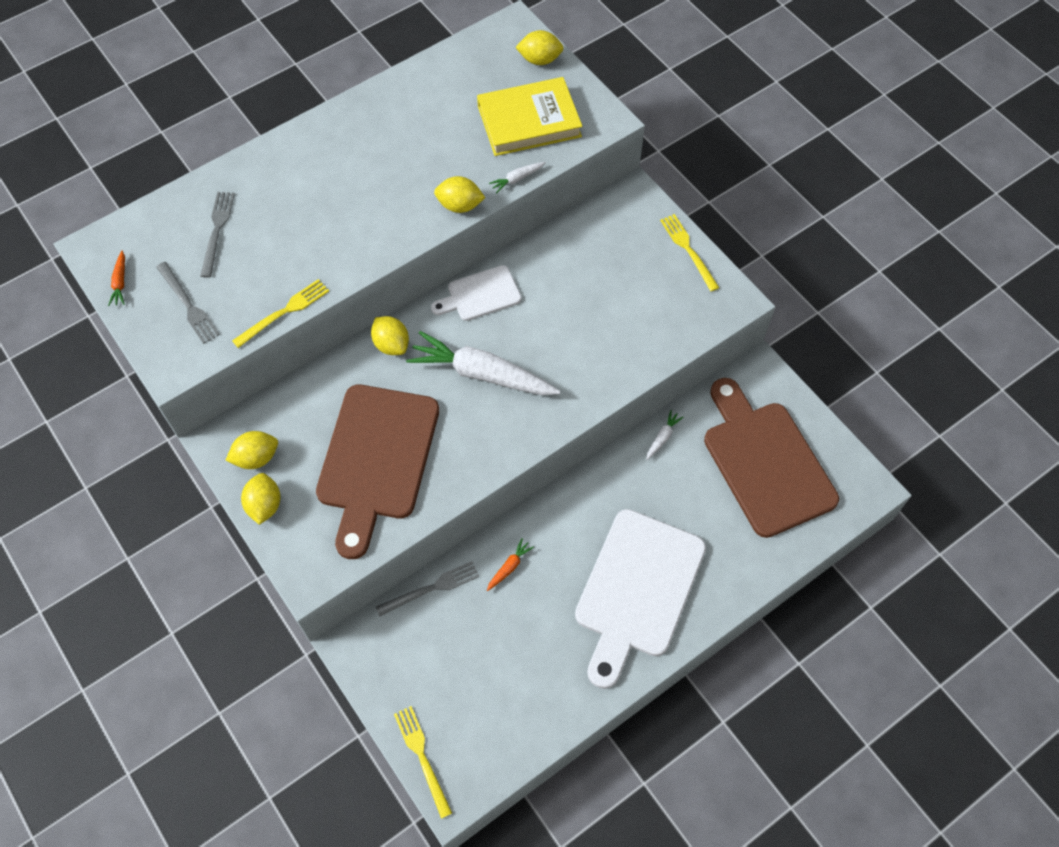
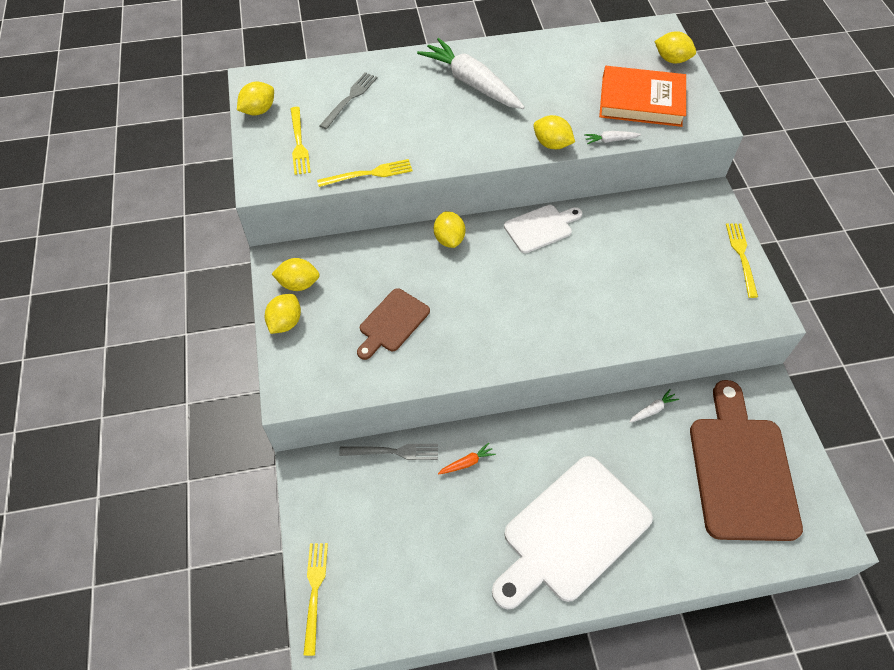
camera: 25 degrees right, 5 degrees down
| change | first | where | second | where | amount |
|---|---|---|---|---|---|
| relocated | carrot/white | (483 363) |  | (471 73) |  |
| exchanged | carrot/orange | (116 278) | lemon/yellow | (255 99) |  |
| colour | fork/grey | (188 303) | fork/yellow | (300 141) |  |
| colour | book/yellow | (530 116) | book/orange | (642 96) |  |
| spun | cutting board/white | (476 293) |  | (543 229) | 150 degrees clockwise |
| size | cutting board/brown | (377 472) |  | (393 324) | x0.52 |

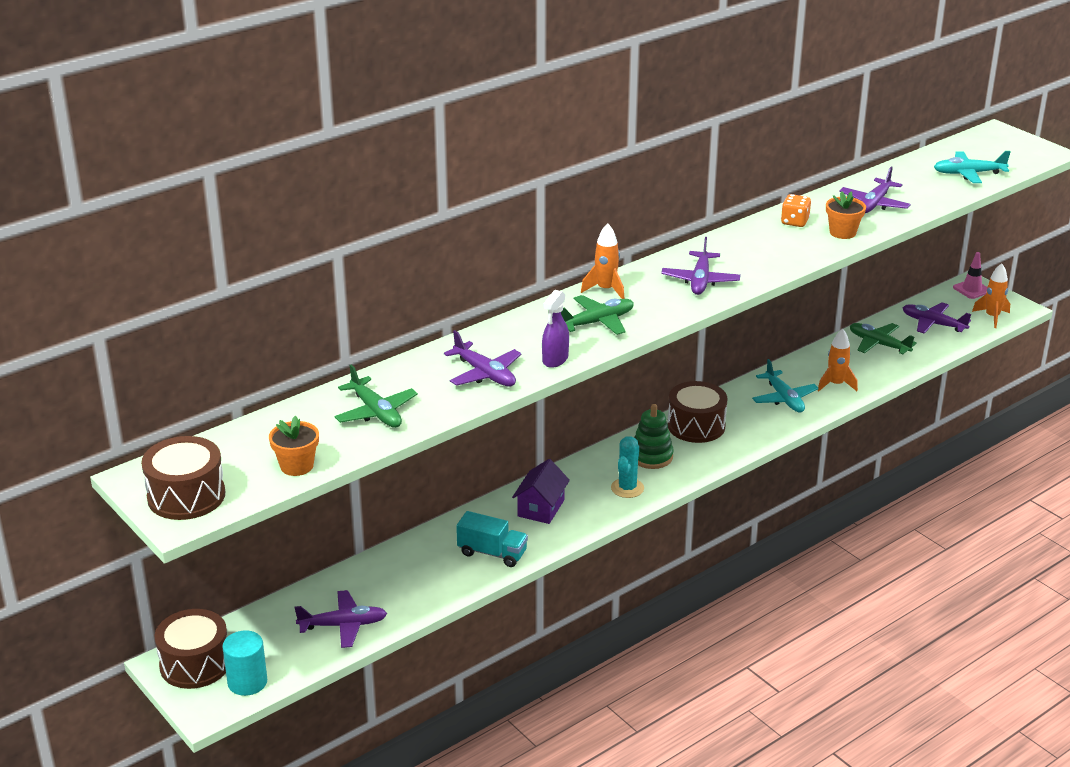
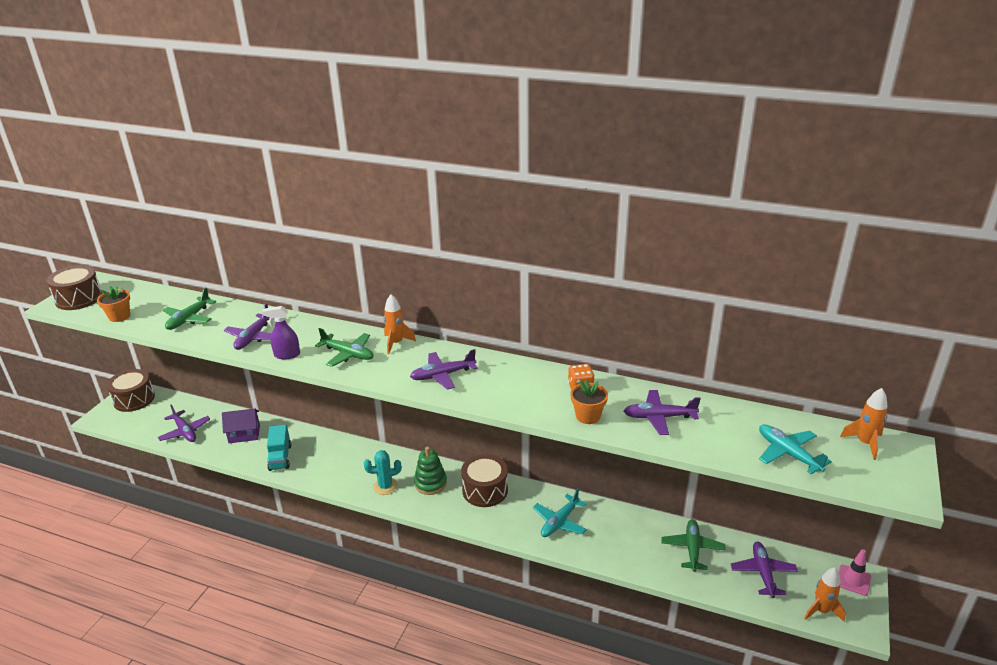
camera: 60 degrees right, 0 degrees up
| change | first | where | second | where | amount |
|---|---|---|---|---|---|
| missing | cylinder/turquoise | (244 663) |  |  |  |
| relocated | house/purple | (541 491) |  | (241 425) |  |
| relocated | rocket/orange | (838 360) |  | (864 424) |  |

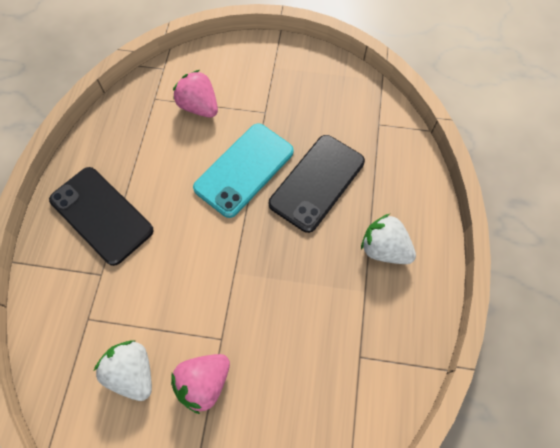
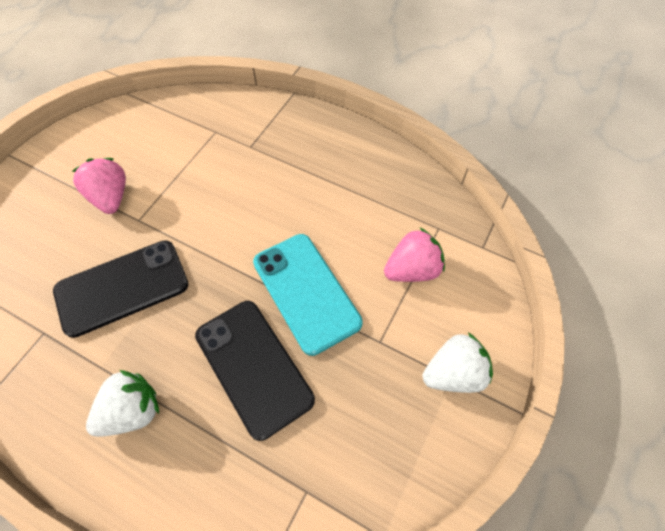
camera: 110 degrees right, 5 degrees down
| change | first | where | second | where | amount |
|---|---|---|---|---|---|
| relocated | phone/black | (101 216) |  | (120 289) |  |
| relocated | strawberry/white | (123 371) |  | (458 363) |  |

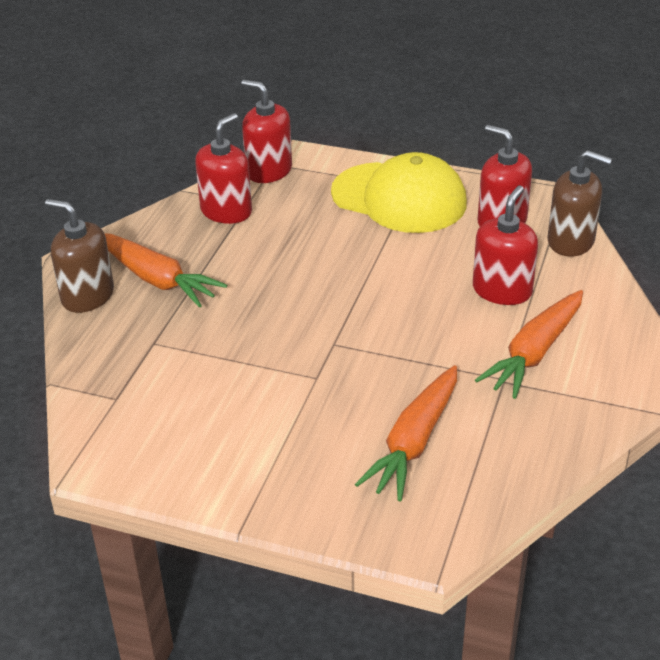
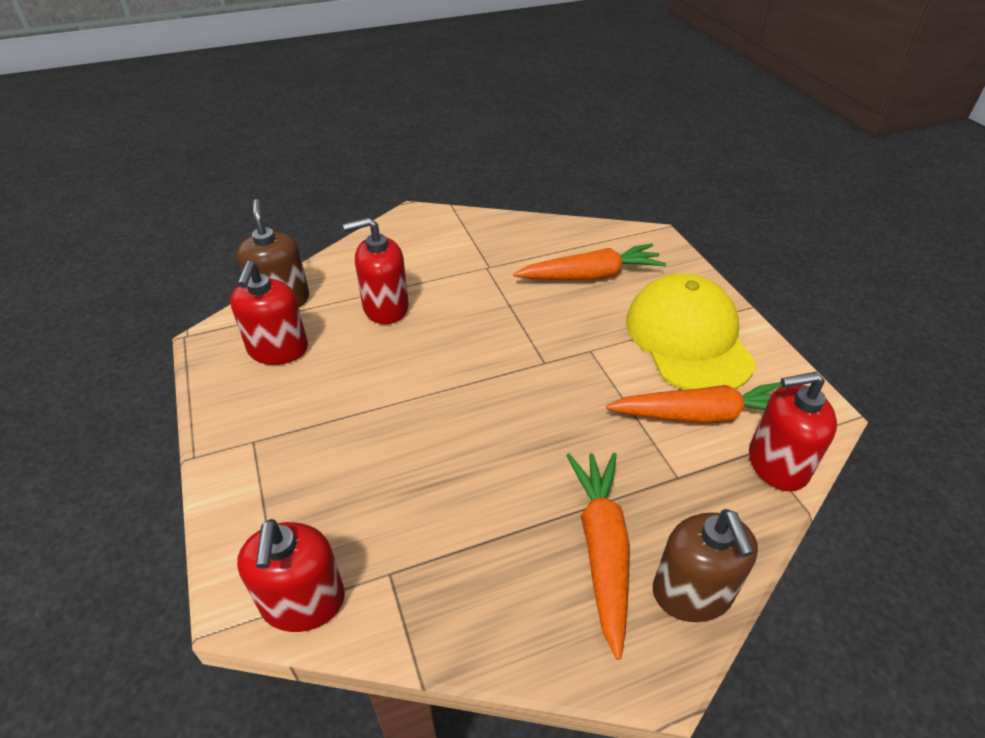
camera: 130 degrees left, 5 degrees up
| change | first | where | second | where | amount |
|---|---|---|---|---|---|
| relocated | soap dispenser/red | (223 168) |  | (793 431) |  |
| relocated | cap/yellow | (399 192) |  | (691 332) |  |
| relocated | carrot/orange | (529 344) |  | (694 403) |  |

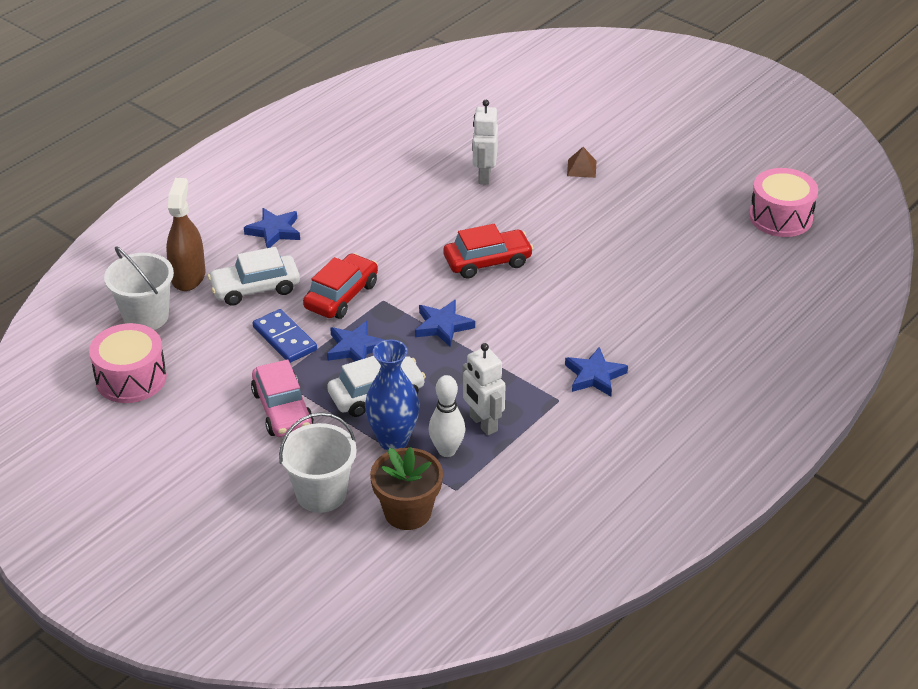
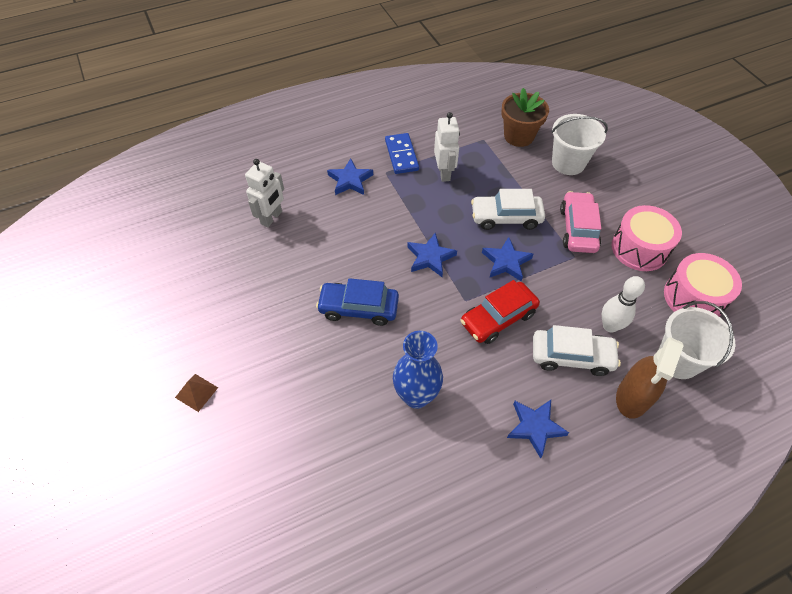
camera: 155 degrees left, 15 degrees up
| change | first | where | second | where | amount |
|---|---|---|---|---|---|
| relocated | domino/blue | (285 336) |  | (402 153) |  |
| relocated | vase/blue | (392 395) |  | (418 370) |  |
| relocated | bowling pin/white | (447 416) |  | (623 304) |  |
| relocated | robot/white | (485 142) |  | (264 193) |  |
| relocated | drum/pink | (783 202) |  | (647 238) |  |
| colour | car/red | (488 251) | car/blue | (357 302) |  |

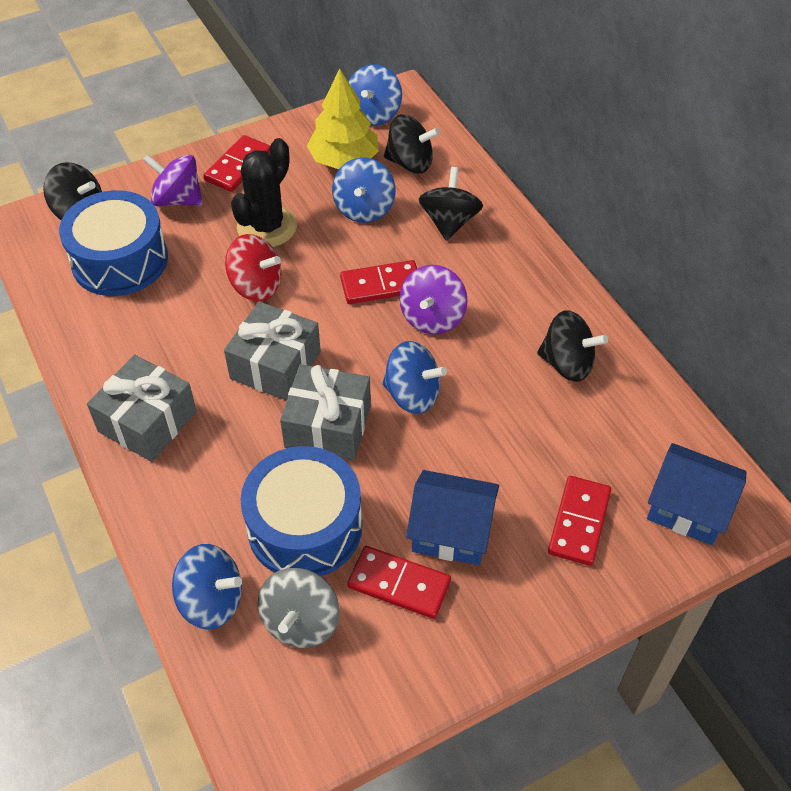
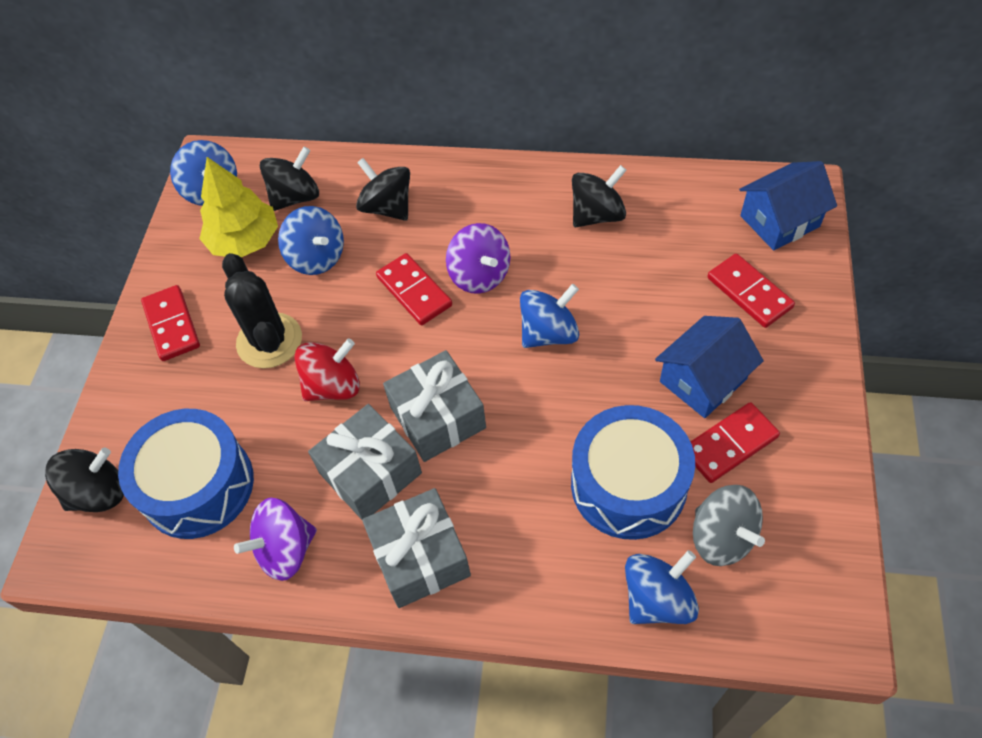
camera: 50 degrees left, 5 degrees up
| change | first | where | second | where | amount |
|---|---|---|---|---|---|
| relocated | spinning top/purple | (173 180) |  | (275 539) |  |
| relocated | gift/grey | (325 412) |  | (365 462) |  |
| spun | domino/red | (378 282) |  | (414 289) | 60 degrees counterclockwise |

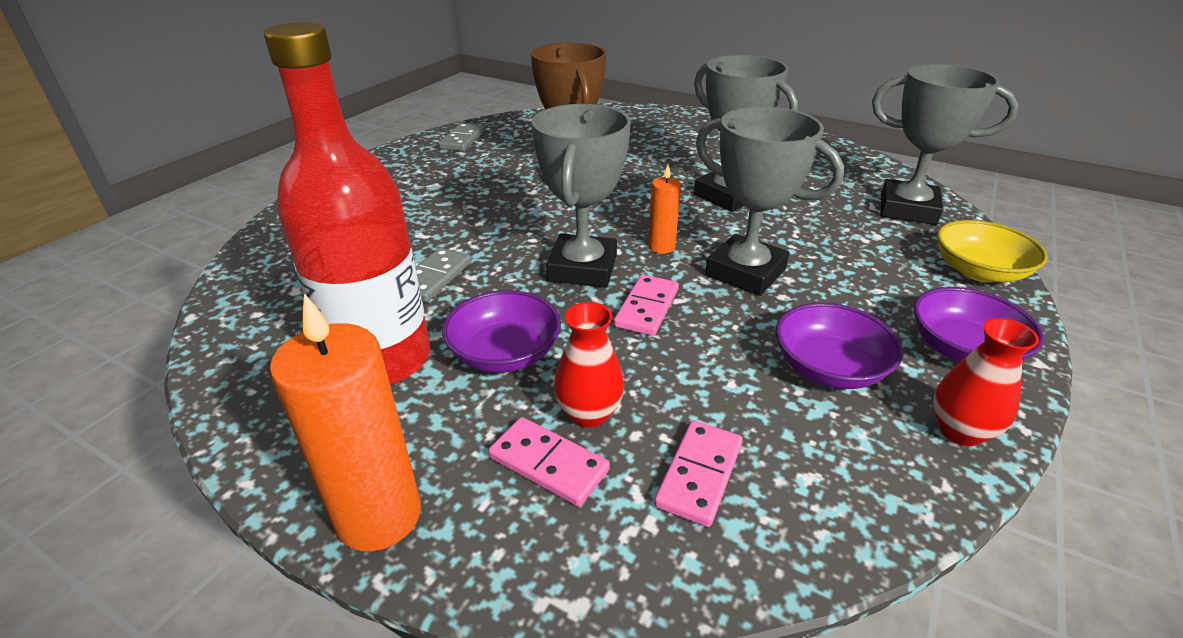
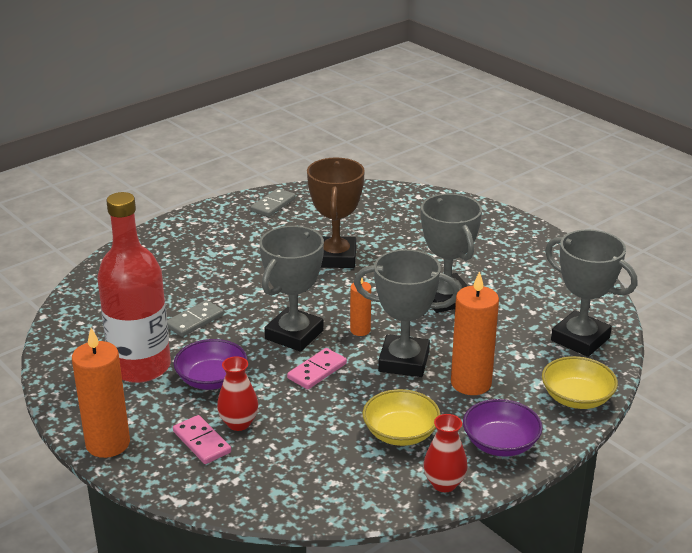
camera: 20 degrees right, 5 degrees down
| change | first | where | second | where | amount |
|---|---|---|---|---|---|
| missing | domino/pink | (698 473) |  |  |  |
| appeared |  |  | candle/orange | (475 333) |  |
| colour | bowl/purple | (839 346) | bowl/yellow | (401 417) |  |
| spun | trophy/grey | (770 201) |  | (406 313) | 45 degrees counterclockwise |

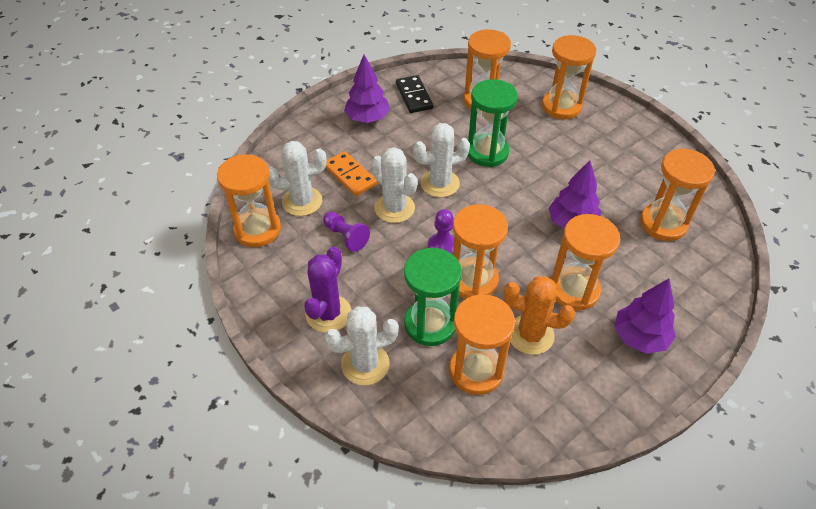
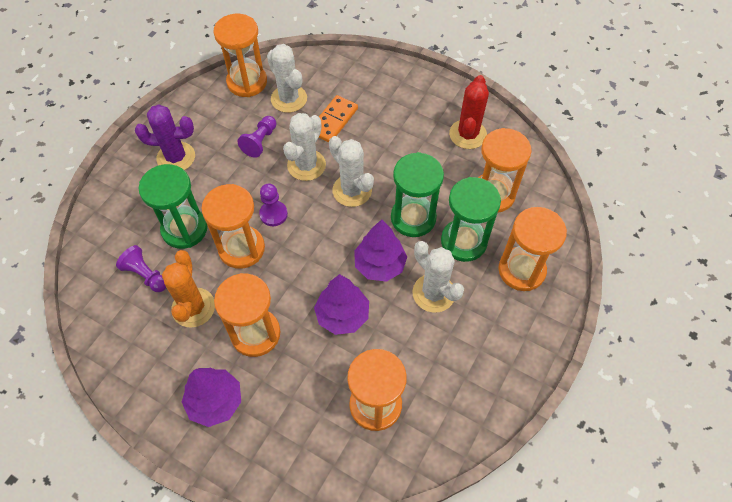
camera: 70 degrees right, 10 degrees up
| change | first | where | second | where | amount |
|---|---|---|---|---|---|
| appeared |  |  | hourglass/green | (471 219) |  |
| relocated | cactus/white | (362 345) |  | (438 277) |  |
| relocated | tree/purple | (367 89) |  | (380 250) |  |
| exchanged | domino/black | (414 94) | cactus/red | (469 112) |  |
| exchanged | hourglass/orange | (482 344) | pawn/purple | (141 268) |  |

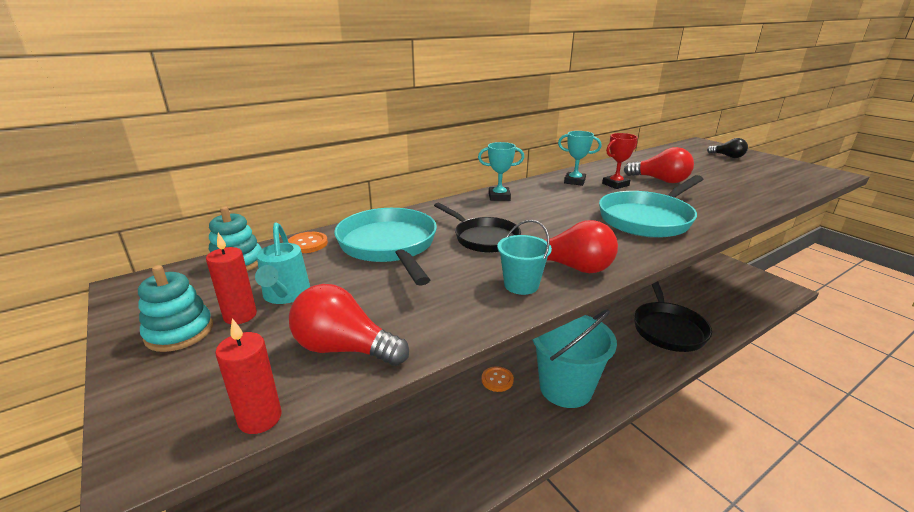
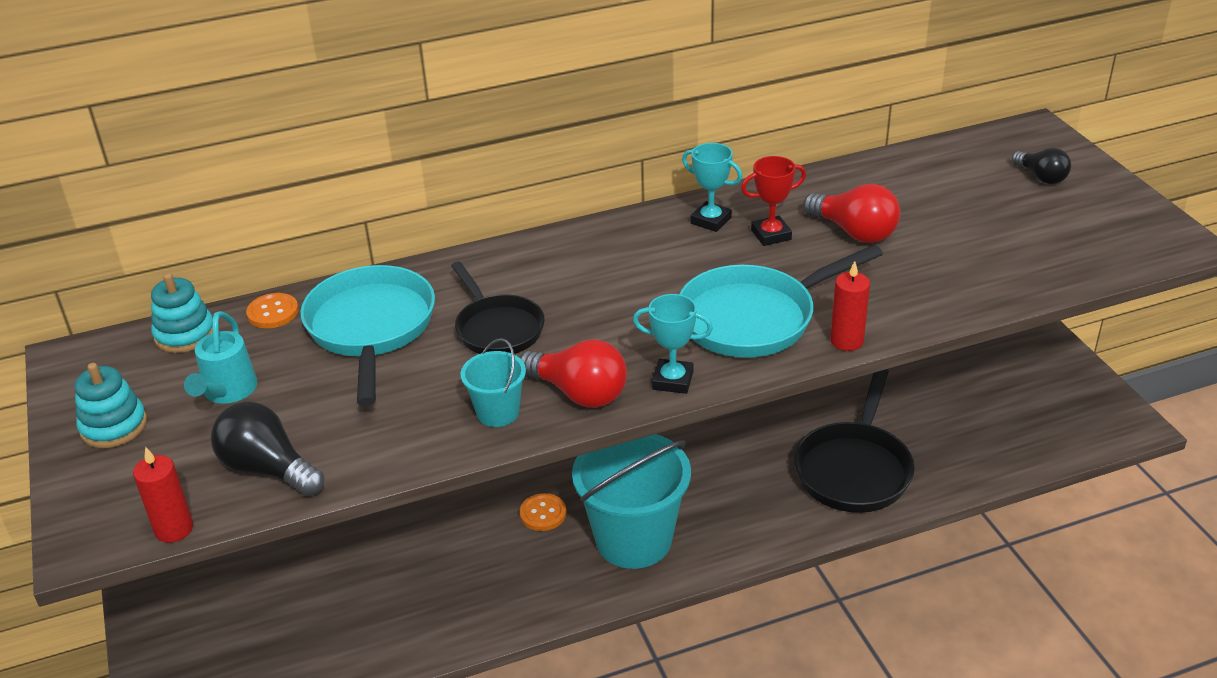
camera: 15 degrees right, 10 degrees up
| change | first | where | second | where | amount |
|---|---|---|---|---|---|
| relocated | candle/red | (231 278) |  | (850 306) |  |
| relocated | trophy/turquoise | (501 171) |  | (673 344) |  |
| colour | light bulb/red | (349 325) | light bulb/black | (268 449) |  |

